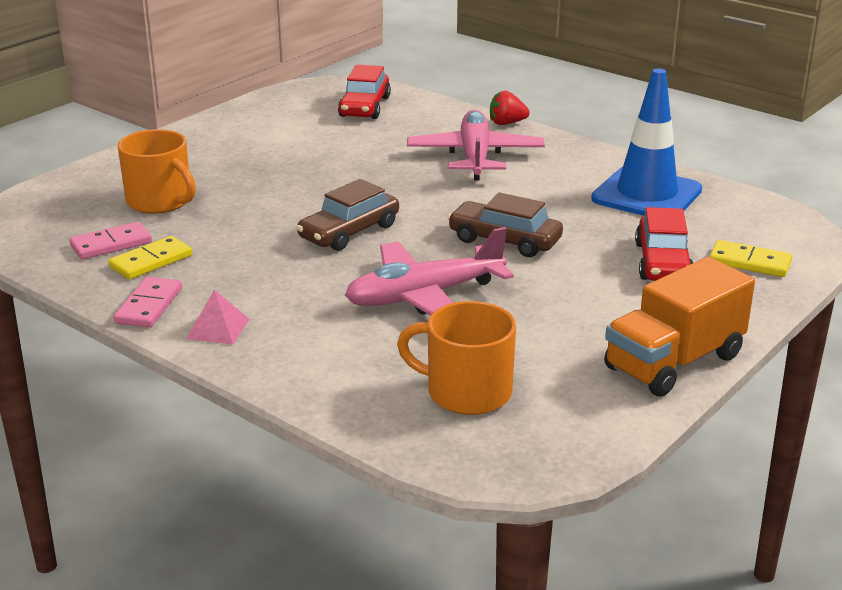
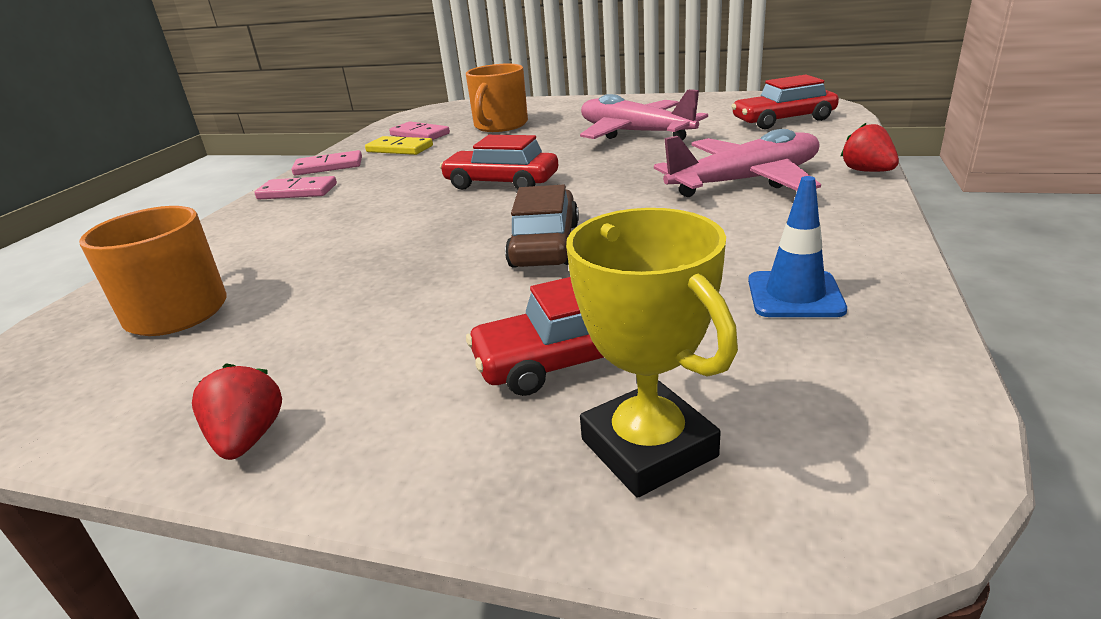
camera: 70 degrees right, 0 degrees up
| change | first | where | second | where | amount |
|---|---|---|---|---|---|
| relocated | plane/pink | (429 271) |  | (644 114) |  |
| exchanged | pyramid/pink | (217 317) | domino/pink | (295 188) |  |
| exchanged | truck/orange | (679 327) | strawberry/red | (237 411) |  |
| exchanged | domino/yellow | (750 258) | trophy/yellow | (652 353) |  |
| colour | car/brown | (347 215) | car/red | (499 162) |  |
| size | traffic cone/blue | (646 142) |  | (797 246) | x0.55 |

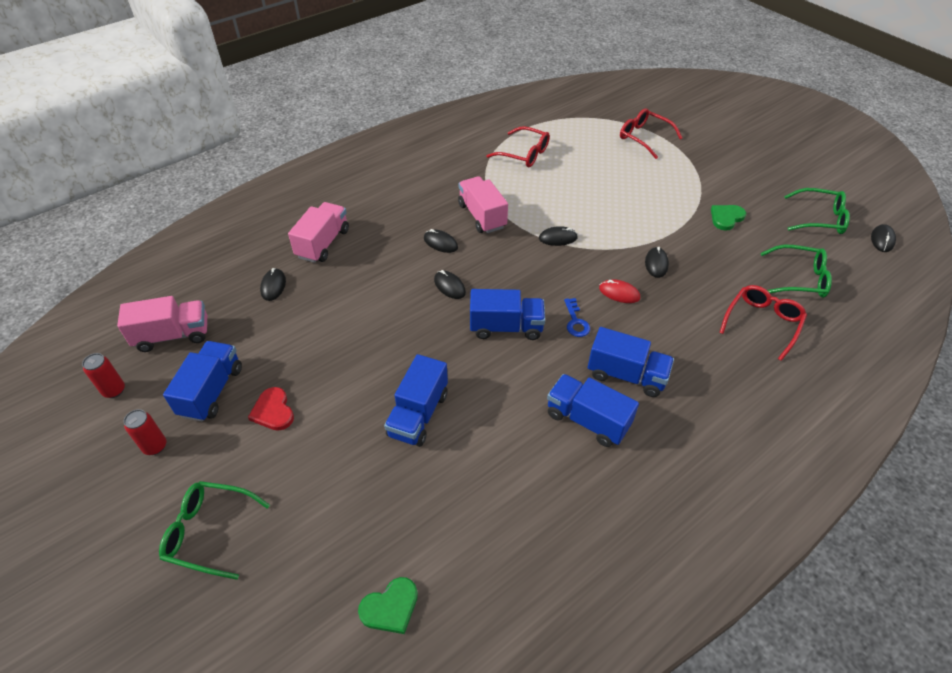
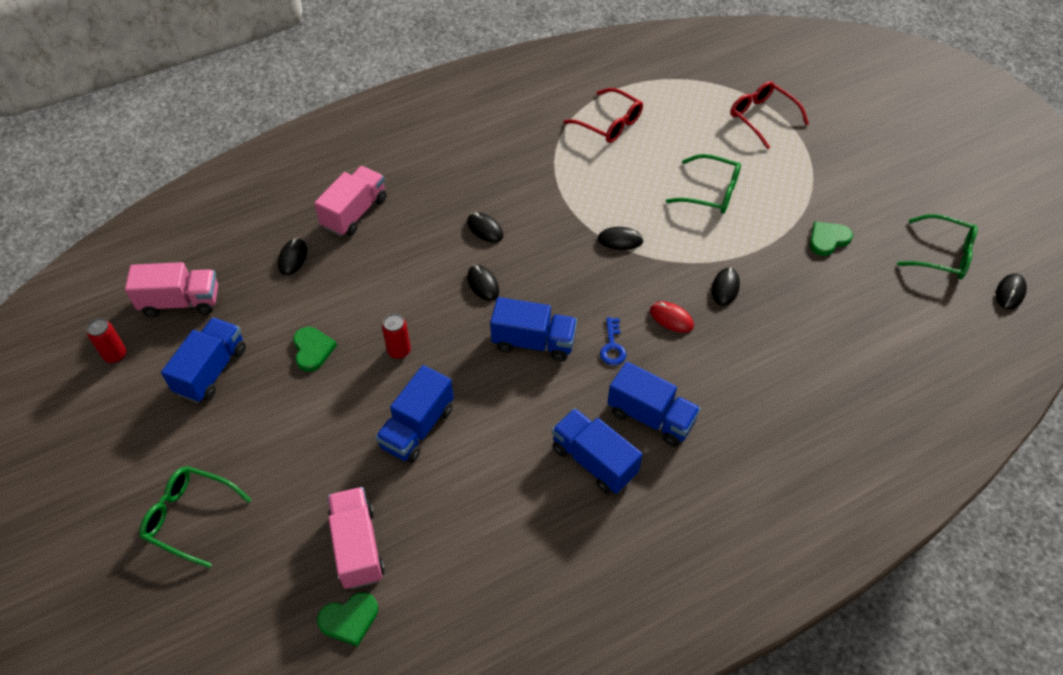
camera: 10 degrees right, 5 degrees up
| change | first | where | second | where | amount |
|---|---|---|---|---|---|
| missing | heart/red | (271 409) |  |  |  |
| missing | glasses/red | (763 323) |  |  |  |
| appeared |  |  | heart/green | (315 349) |  |
| relocated | can/red | (145 432) |  | (396 336) |  |
| relocated | truck/pink | (483 204) |  | (356 538) |  |
| relocated | glasses/green | (796 271) |  | (703 184) |  |

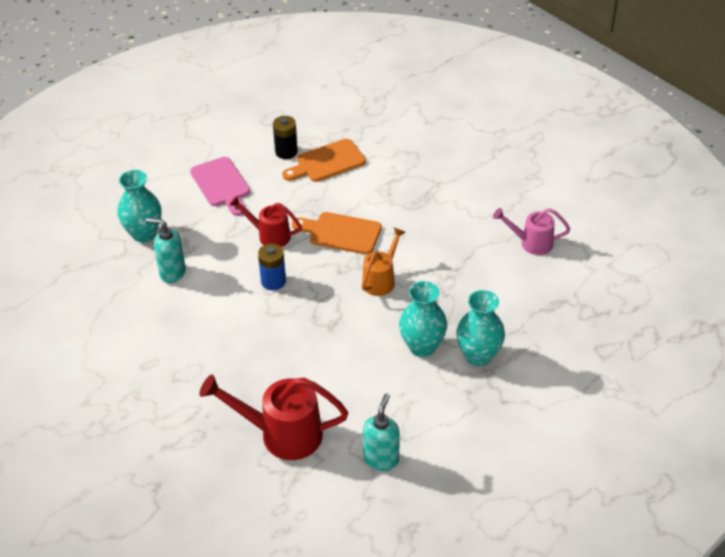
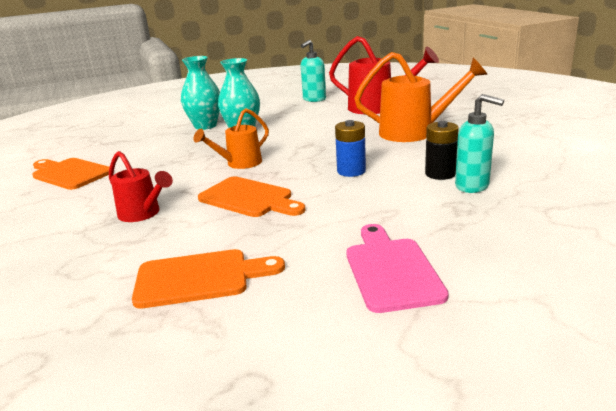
camera: 160 degrees left, 20 degrees down
| change | first | where | second | where | amount |
|---|---|---|---|---|---|
| missing | vase/turquoise | (139 206) |  |  |  |
| appeared |  |  | watering can/orange | (420 97) |  |
| relocated | watering can/red | (265 221) |  | (141 186) |  |
| relocated | battery/black | (285 137) |  | (442 150) |  |
| exchanged | watering can/pink | (531 231) | cutting board/orange | (71 174) |  |

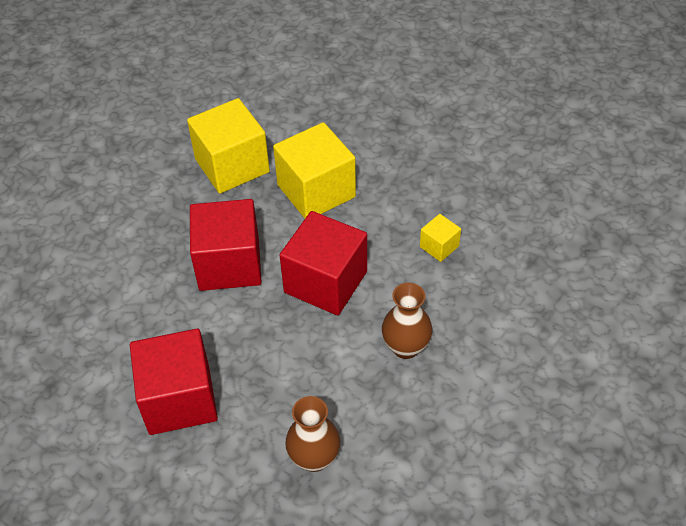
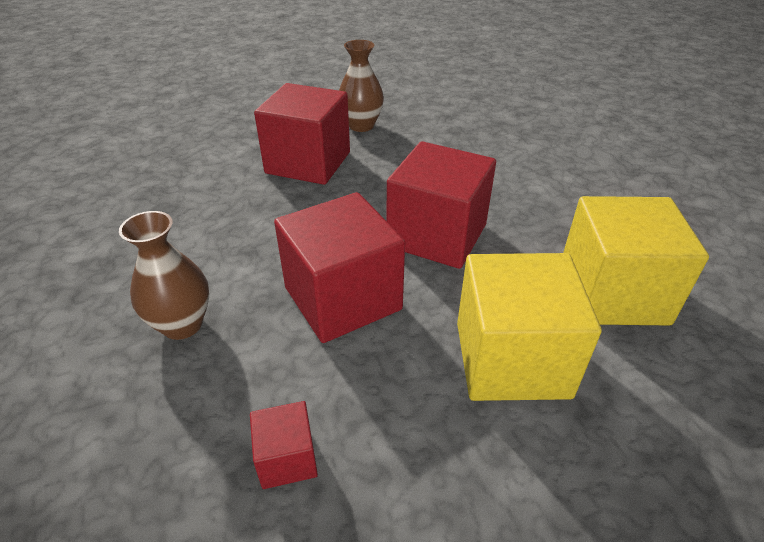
camera: 120 degrees right, 10 degrees down
| change | first | where | second | where | amount |
|---|---|---|---|---|---|
| relocated | vase/brown | (313 434) |  | (361 86) |  |
| colour | cube/yellow | (440 238) | cube/red | (284 445) |  |

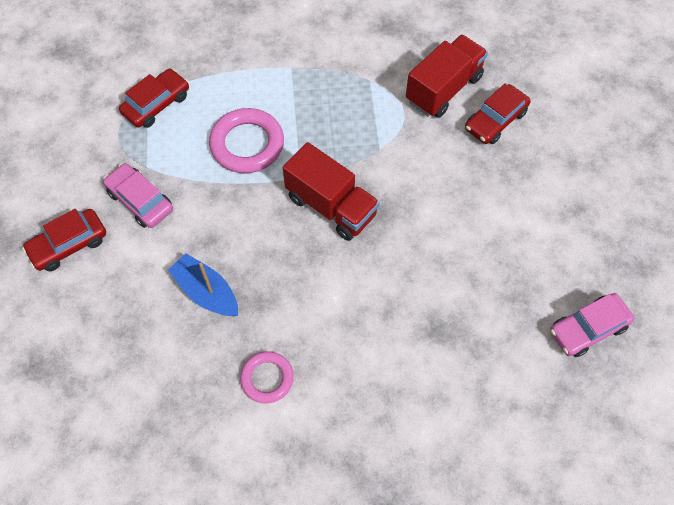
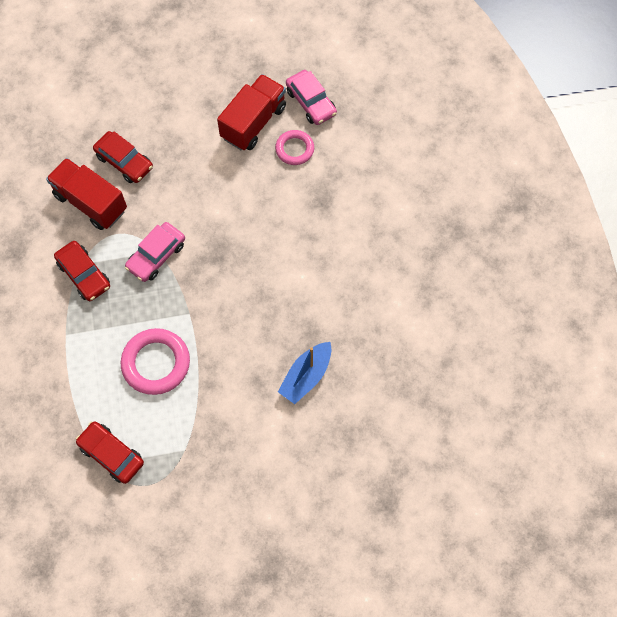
camera: 95 degrees left, 5 degrees up
| change | first | where | second | where | amount |
|---|---|---|---|---|---|
| relocated | car/red | (64 240) |  | (82 271) |  |
| relocated | car/pink | (138 195) |  | (155 252) |  |
| relocated | ring/pink | (267 377) |  | (294 147) |  |
| relocated | truck/red | (331 191) |  | (251 112) |  |

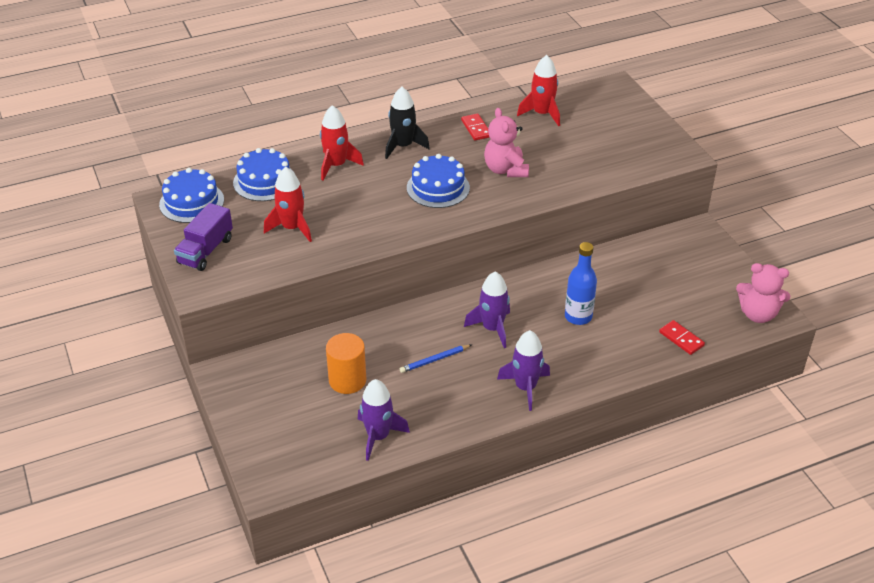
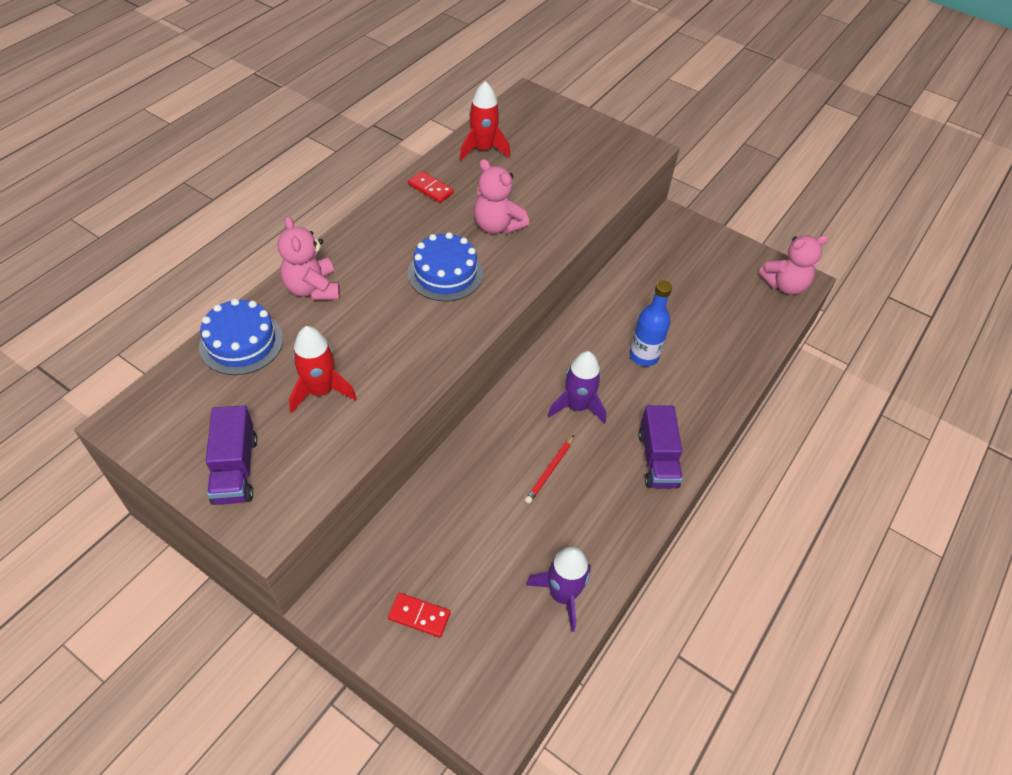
camera: 35 degrees left, 10 degrees up
| change | first | where | second | where | amount |
|---|---|---|---|---|---|
| missing | cake/blue | (191 195) |  |  |  |
| missing | cylinder/orange | (346 363) |  |  |  |
| missing | rocket/black | (407 123) |  |  |  |
| relocated | domino/red | (682 337) |  | (419 615) |  |
| exchanged | rocket/red | (342 143) | teddy bear/pink | (309 258) |  |
| exchanged | rocket/purple | (523 370) | truck/purple | (660 446) |  |
| colour | pencil/blue | (435 359) | pencil/red | (549 469) |  |

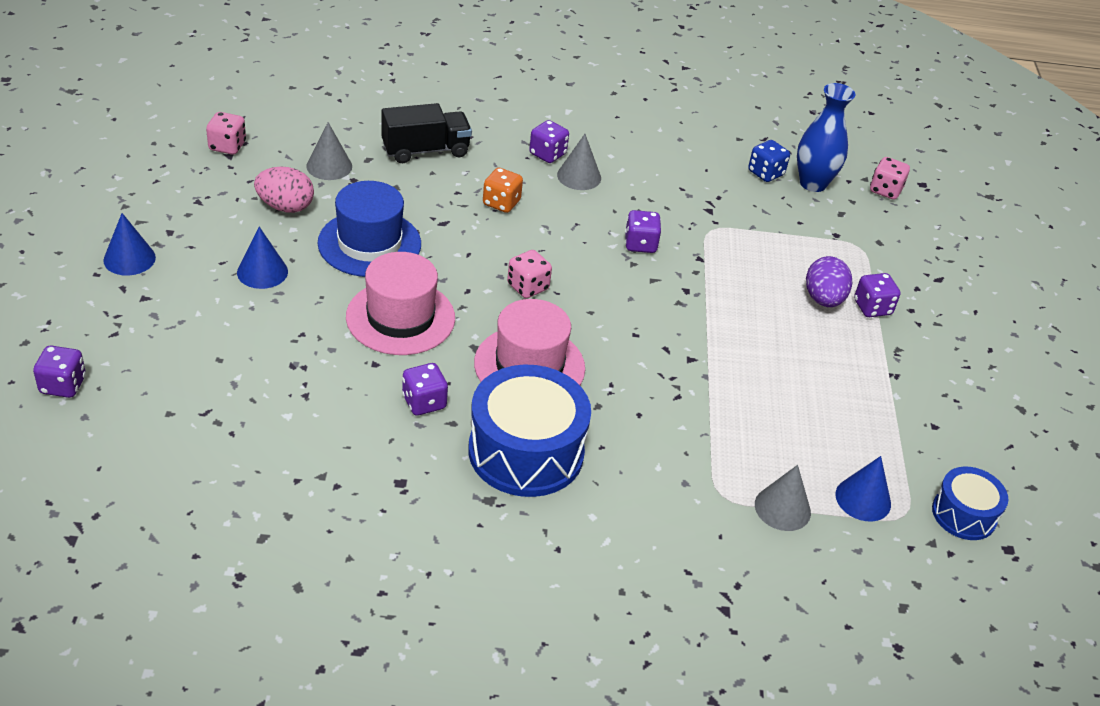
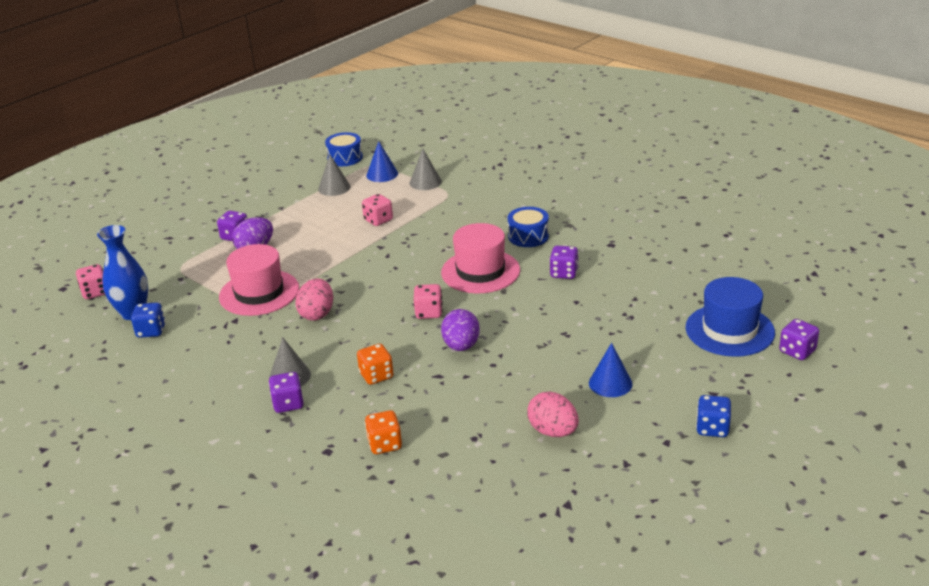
camera: 135 degrees left, 10 degrees down
| change | first | where | second | where | amount |
|---|---|---|---|---|---|
| appeared |  |  | egg/purple | (460 330) |  |
| relocated | dice/pink | (226 133) |  | (377 210) |  |
| relocated | cone/grey | (329 151) |  | (334 175) |  |
| relocated | hat/blue | (369 229) |  | (730 317) |  |
| relocated | hat/pink | (400 303) |  | (259 280) |  |
| exchanged | cone/blue | (129 244) | dice/blue | (713 416) |  |
| exchanged | truck/black | (426 133) | dice/orange | (383 432) |  |
| exchanged | dice/purple | (643 231) | egg/pink | (314 299) |  |
| size | drum/blue | (529 431) |  | (528 227) | x0.55 |

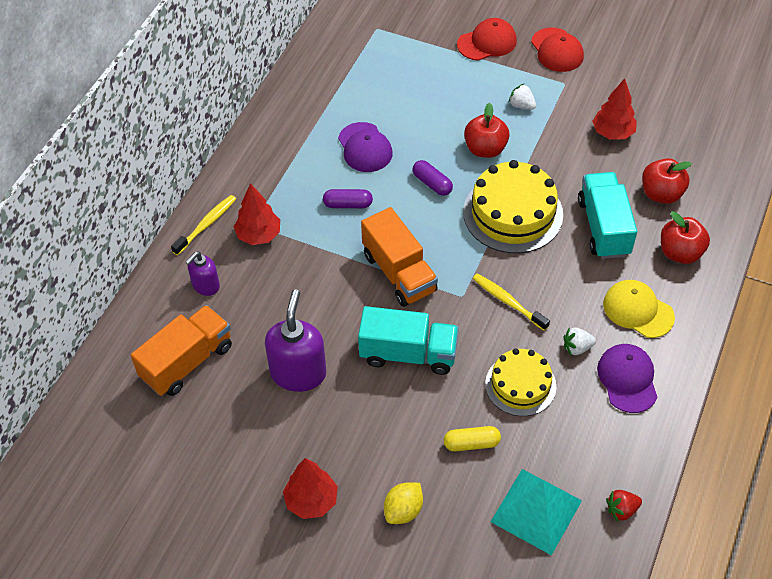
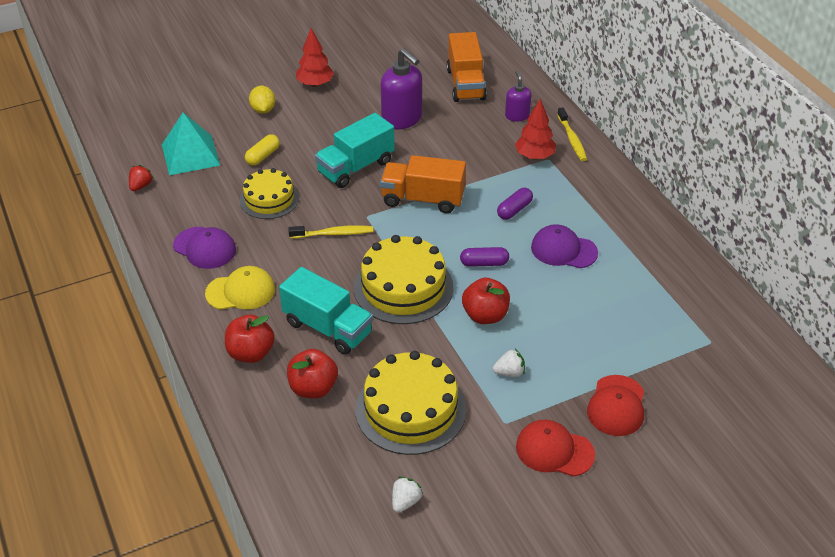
camera: 130 degrees right, 10 degrees down
| change | first | where | second | where | amount |
|---|---|---|---|---|---|
| relocated | strawberry/white | (580 341) |  | (407 495) |  |
| exchanged | tree/red | (614 109) | cake/yellow | (411 403) |  |

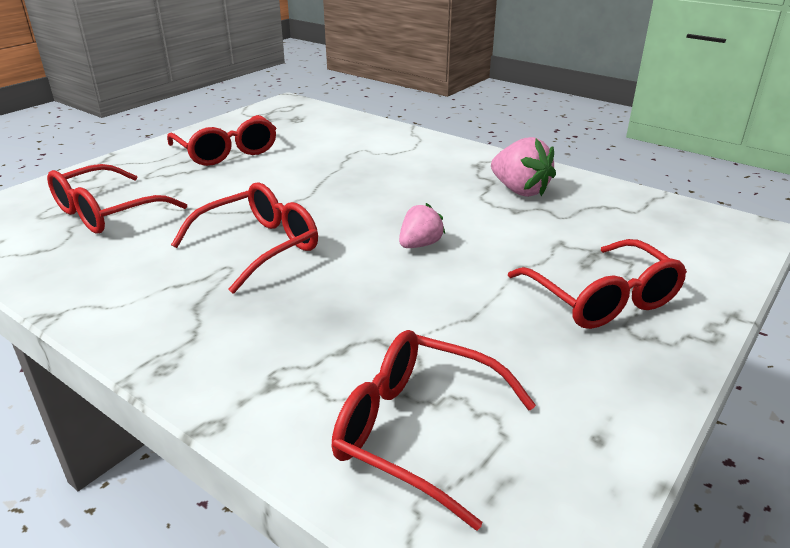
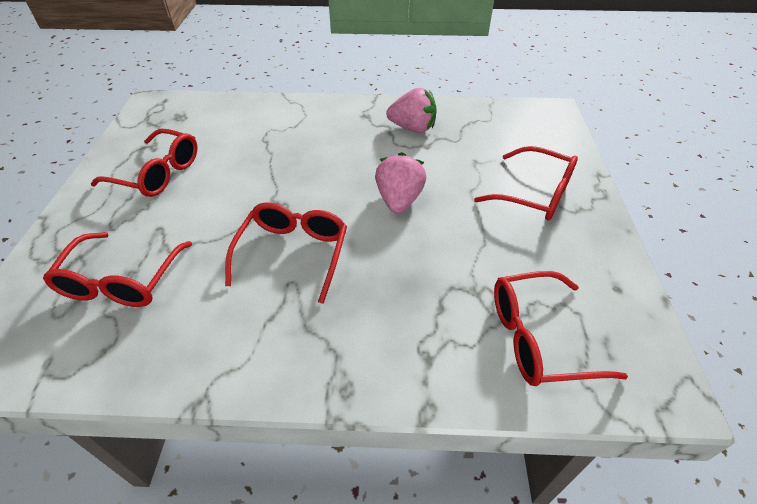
camera: 35 degrees left, 15 degrees up
| change | first | where | second | where | amount |
|---|---|---|---|---|---|
| size | strawberry/pink | (422 225) |  | (400 183) | x1.56 |

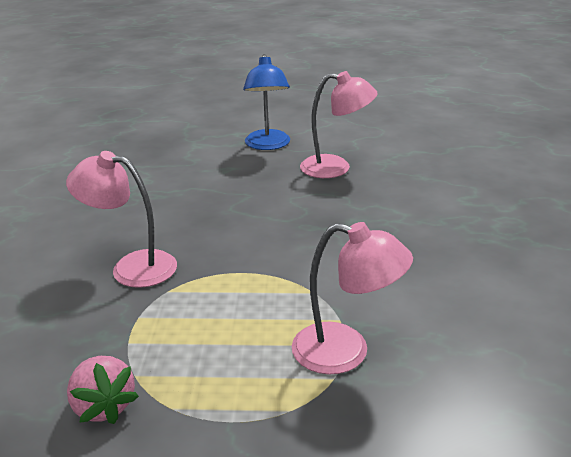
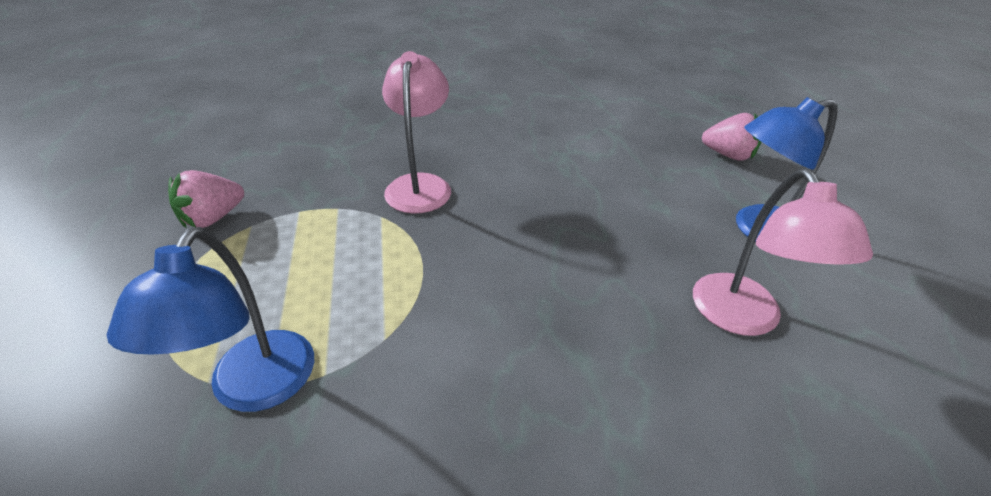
camera: 75 degrees right, 10 degrees up
| change | first | where | second | where | amount |
|---|---|---|---|---|---|
| appeared |  |  | strawberry/pink | (731 137) |  |
| colour | lamp/pink | (352 298) | lamp/blue | (210 319) |  |

